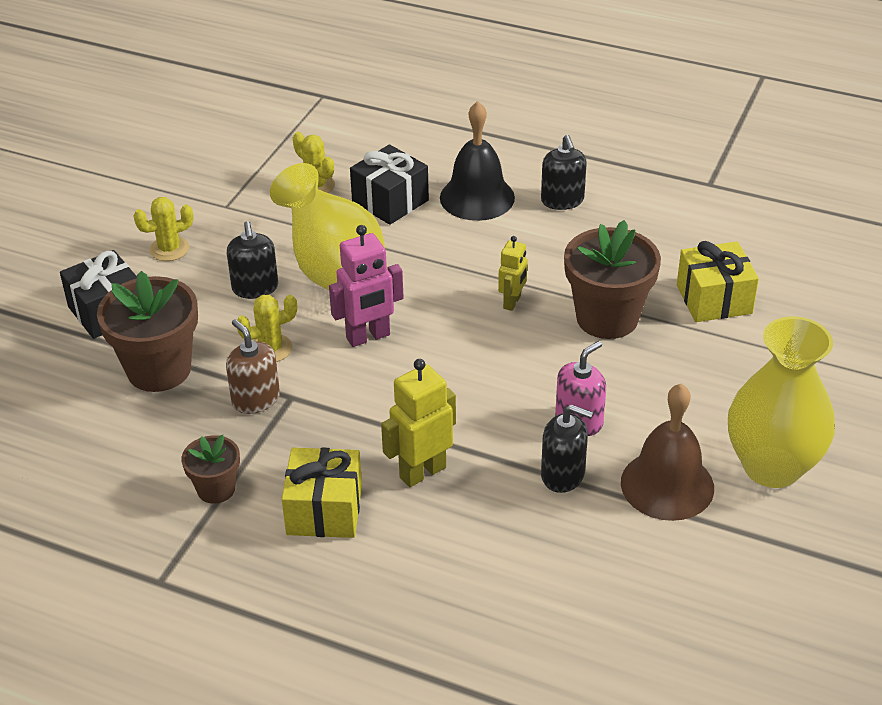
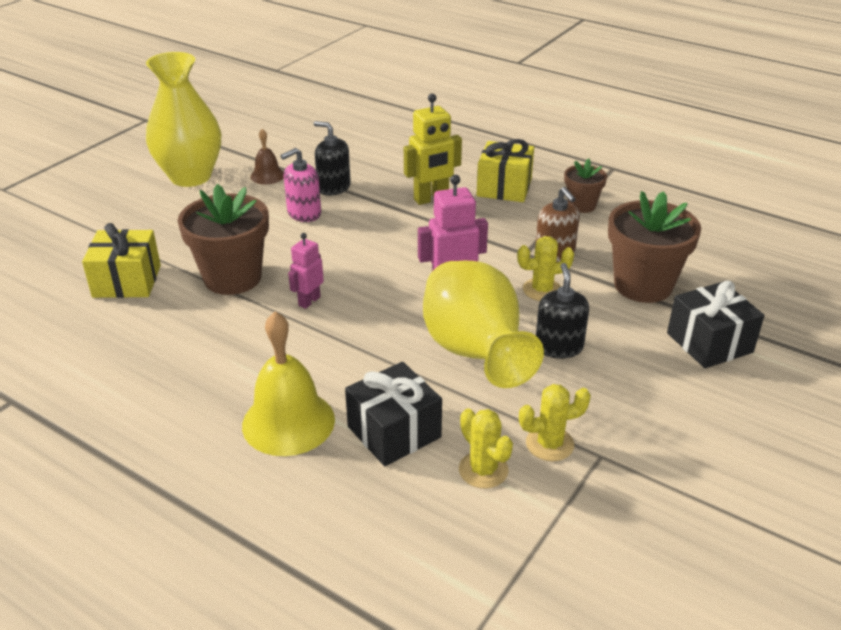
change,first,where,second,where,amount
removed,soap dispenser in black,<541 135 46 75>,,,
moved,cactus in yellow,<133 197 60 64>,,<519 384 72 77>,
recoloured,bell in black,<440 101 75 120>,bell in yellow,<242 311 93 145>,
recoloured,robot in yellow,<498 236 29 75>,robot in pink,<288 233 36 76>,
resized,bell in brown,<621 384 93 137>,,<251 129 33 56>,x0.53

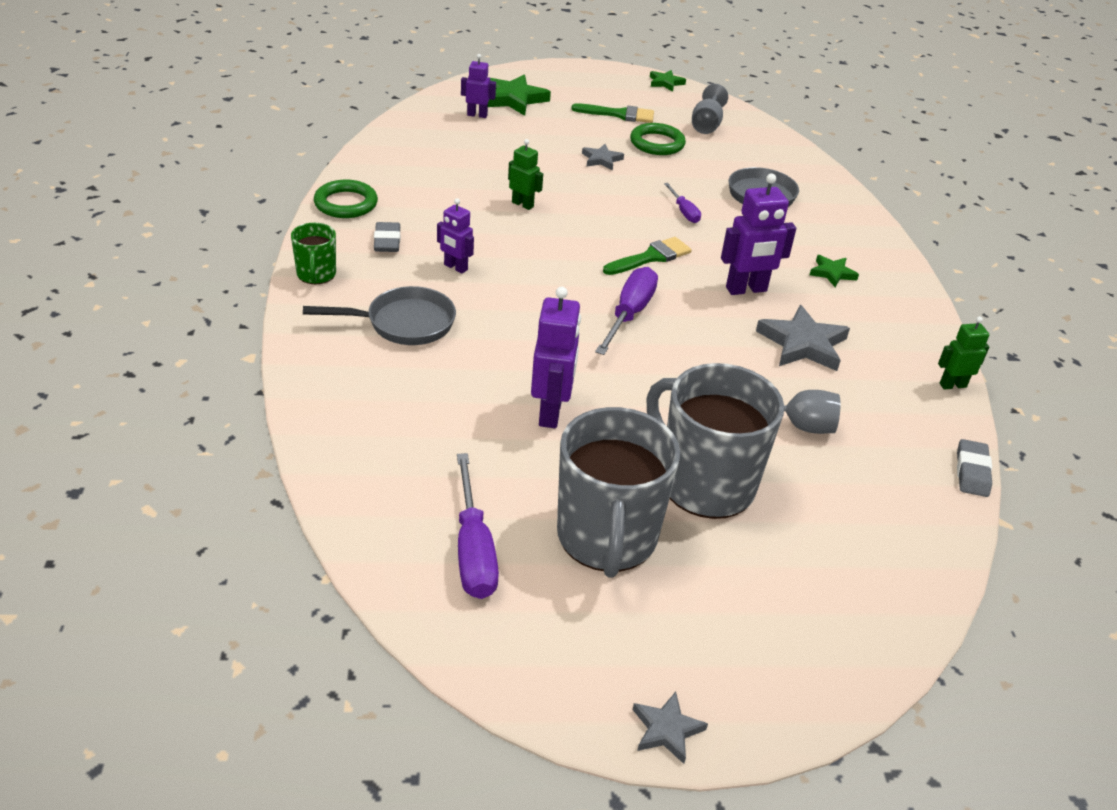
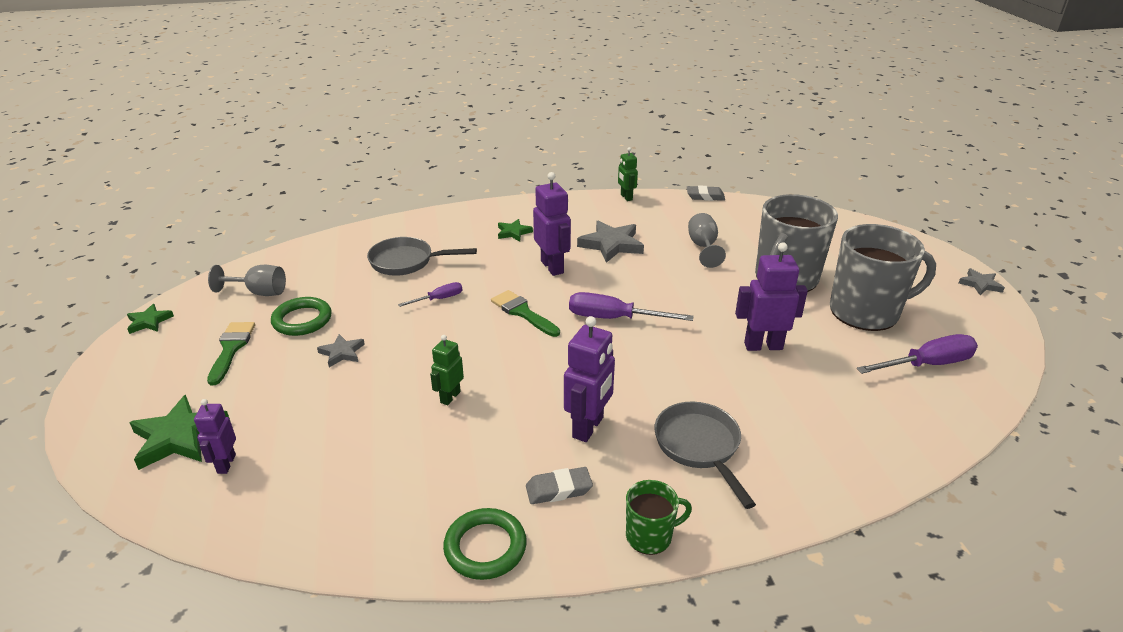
change,first,where,second,where,amount
resized,robot in purple,<437 198 37 76>,,<564 316 51 126>,x1.66

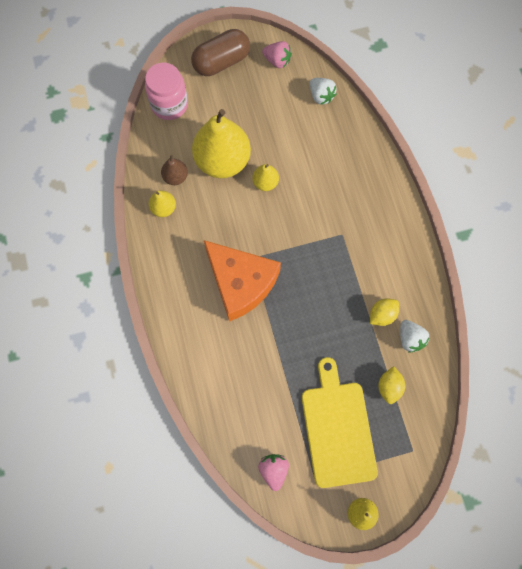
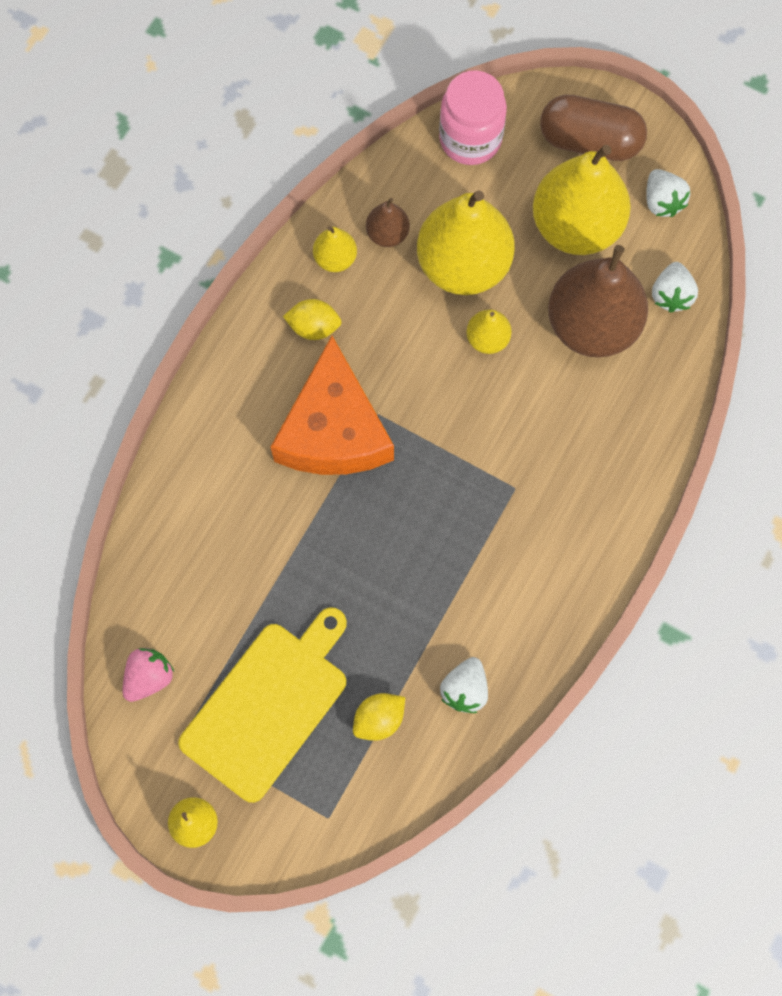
change,first,where,second,where,amount
added,,,pear in yellow,<533 145 98 110>,
added,,,pear in brown,<548 245 100 113>,
moved,lemon in yellow,<370 299 29 27>,,<283 299 59 41>,
recoloured,strawberry in pink,<262 41 30 27>,strawberry in white,<646 169 44 48>,

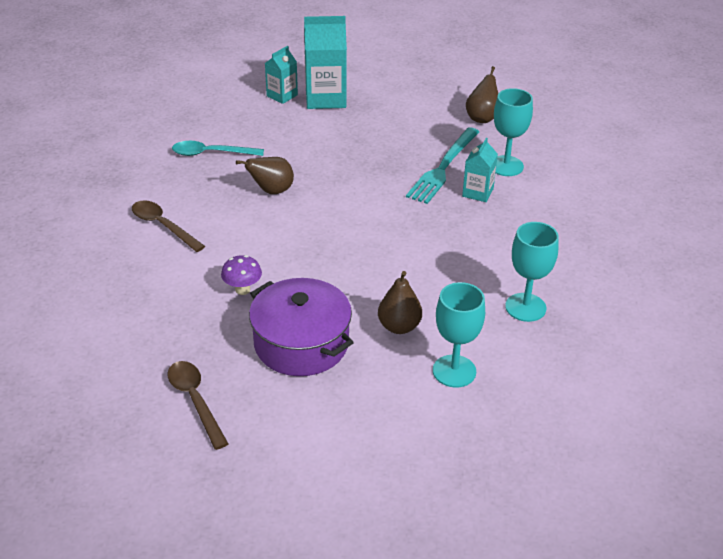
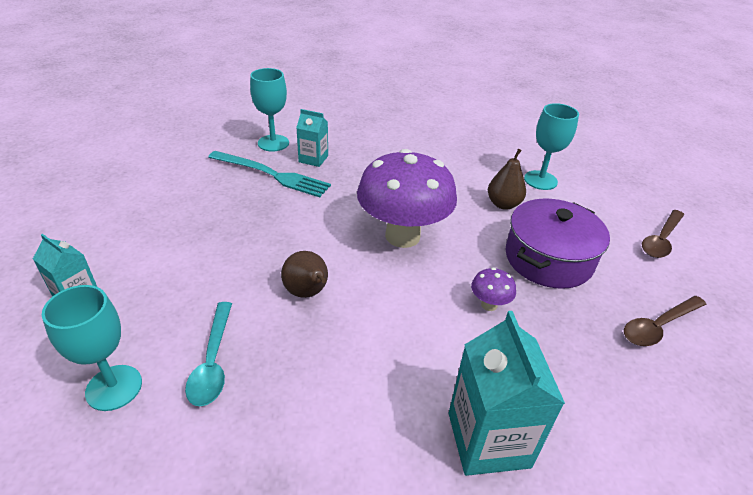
change,first,where,second,where,amount
removed,pear in brown,<466 66 32 57>,,,
added,,,mushroom in purple,<357 149 100 99>,
moved,spoon in brown,<132 200 73 52>,,<642 210 42 48>,
moved,carton in turquoise,<304 16 43 93>,,<449 311 116 165>,
moved,goblet in turquoise,<505 222 54 100>,,<42 285 100 126>,

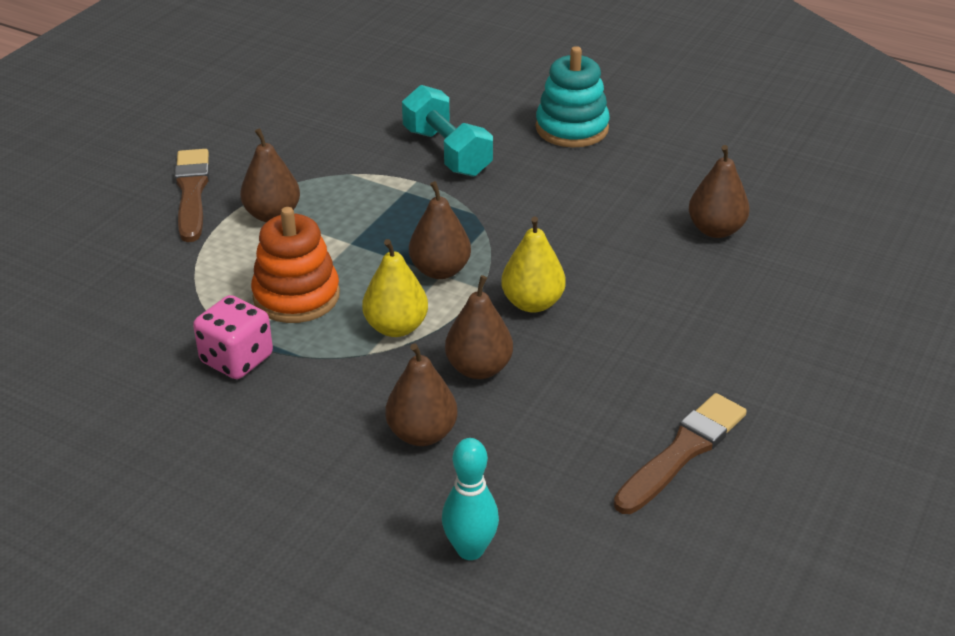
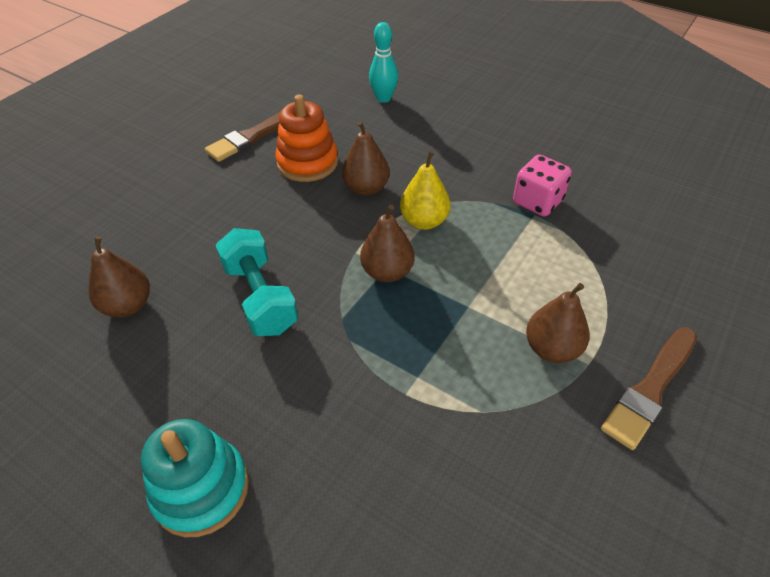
change,first,where,second,where,amount
removed,pear in brown,<385 343 73 103>,,,
removed,pear in yellow,<501 217 65 96>,,,
moved,stacking toy in orange,<251 207 89 116>,,<275 95 63 87>,
moved,dumbbell in turquoise,<402 85 91 92>,,<216 228 82 108>,
turned,brush in brown,<175 149 34 93>,,<601 327 96 123>,45 degrees clockwise

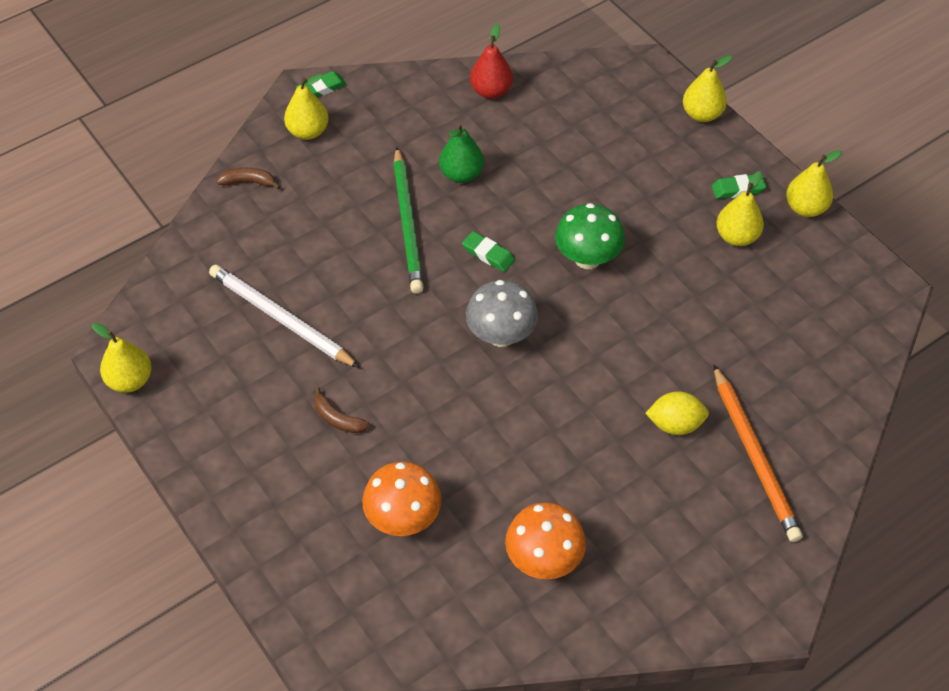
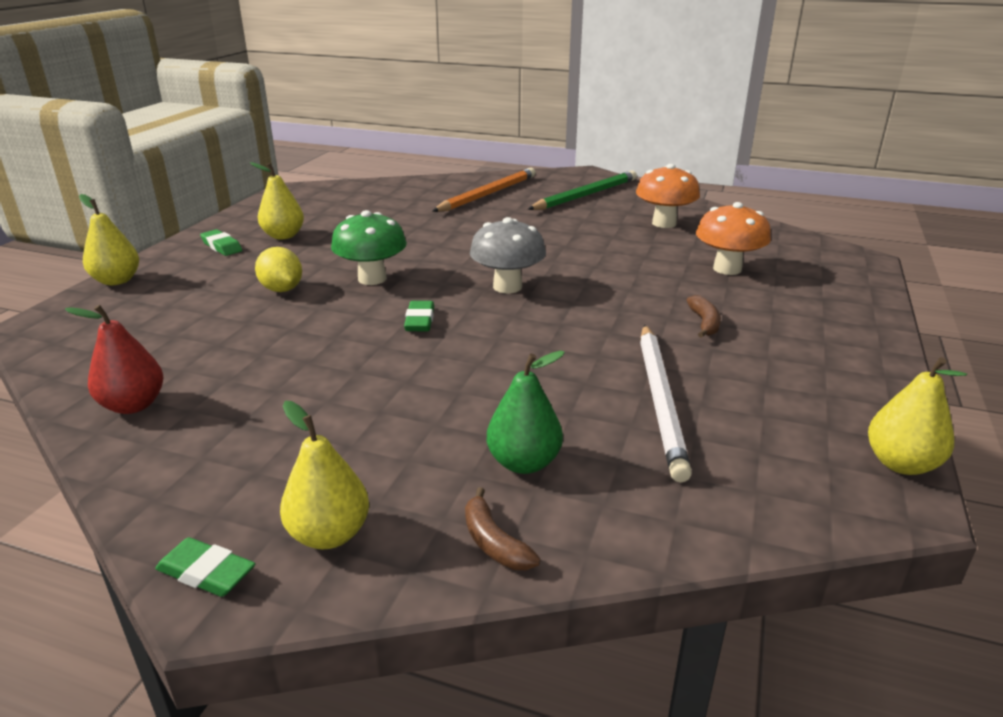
change,first,where,second,where,amount
removed,pear in yellow,<786 150 56 67>,,,
moved,pencil in green,<393 147 31 147>,,<528 171 109 39>,
moved,pear in green,<439 124 45 59>,,<487 351 78 123>,
moved,lemon in yellow,<645 391 64 44>,,<255 247 47 45>,

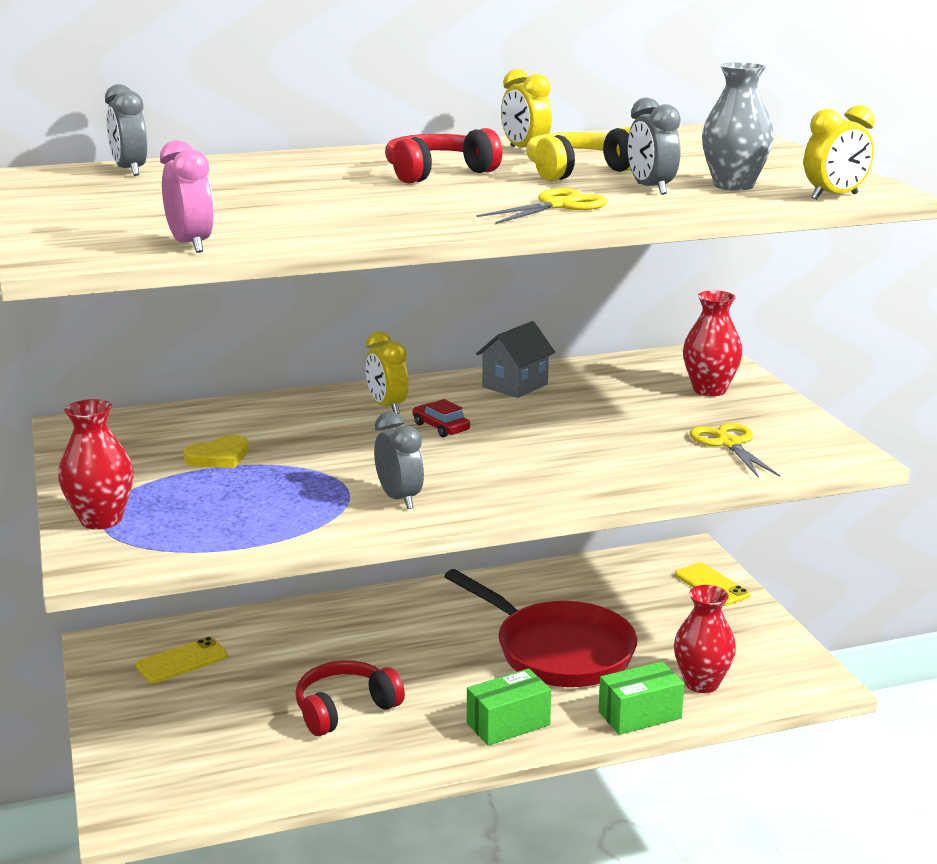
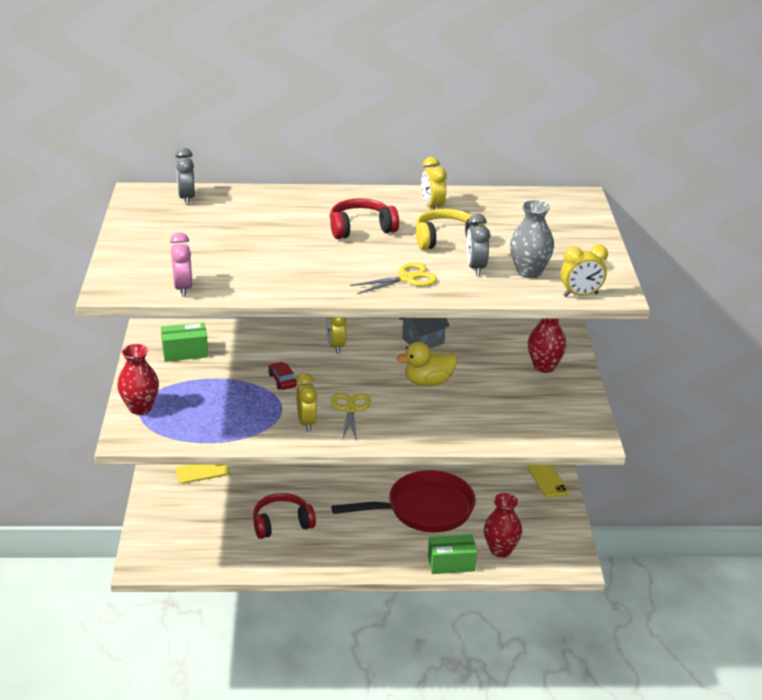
change,first,where,second,where,amount
removed,heart in yellow,<183 435 66 33>,,,
added,,,duck in yellow,<397 342 60 44>,
moved,car in red,<412 399 58 38>,,<268 362 29 28>,
moved,box in green,<467 668 84 78>,,<161 322 47 40>,
moved,scissors in yellow,<690 423 90 55>,,<331 393 40 48>,
recoloured,clock in grey,<374 412 50 97>,clock in yellow,<296 373 22 59>,
turned,pan in red,<444 569 193 118>,,<331 470 145 62>,75 degrees counterclockwise

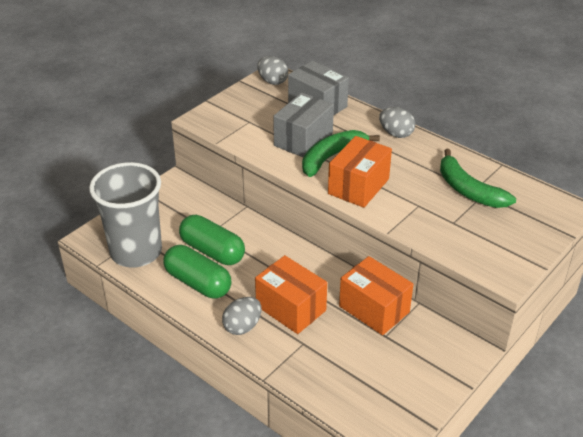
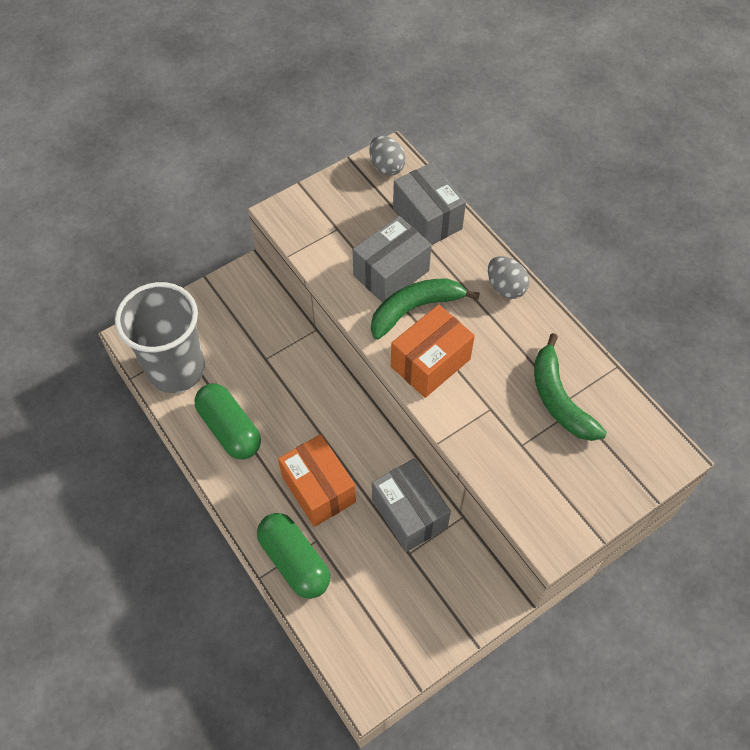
change,first,where,second,where,amount
removed,egg in grey,<222 297 40 38>,,,
moved,capsule in green,<179 215 66 50>,,<257 513 73 86>,
recoloured,box in orange,<339 256 74 79>,box in grey,<372 458 79 94>,

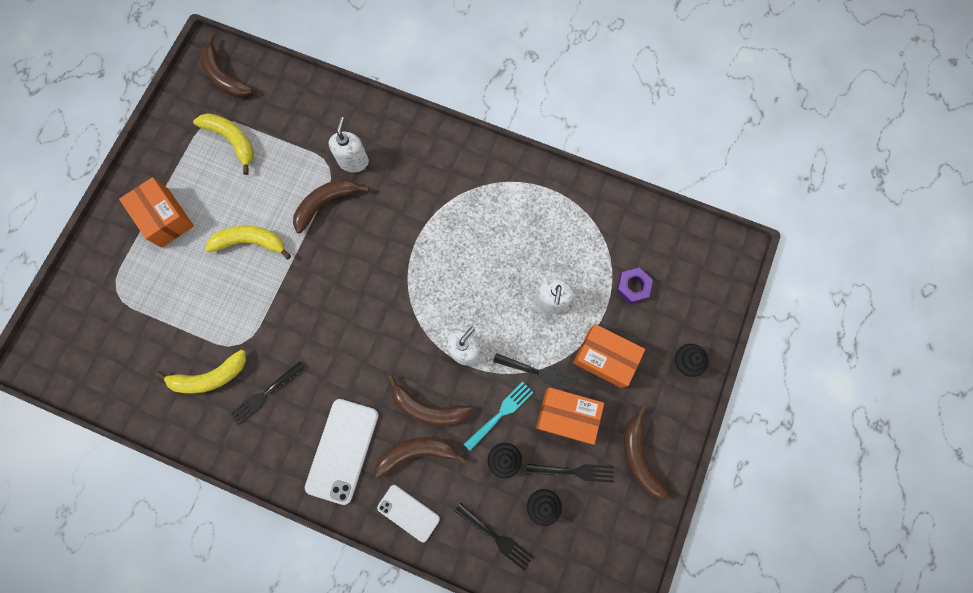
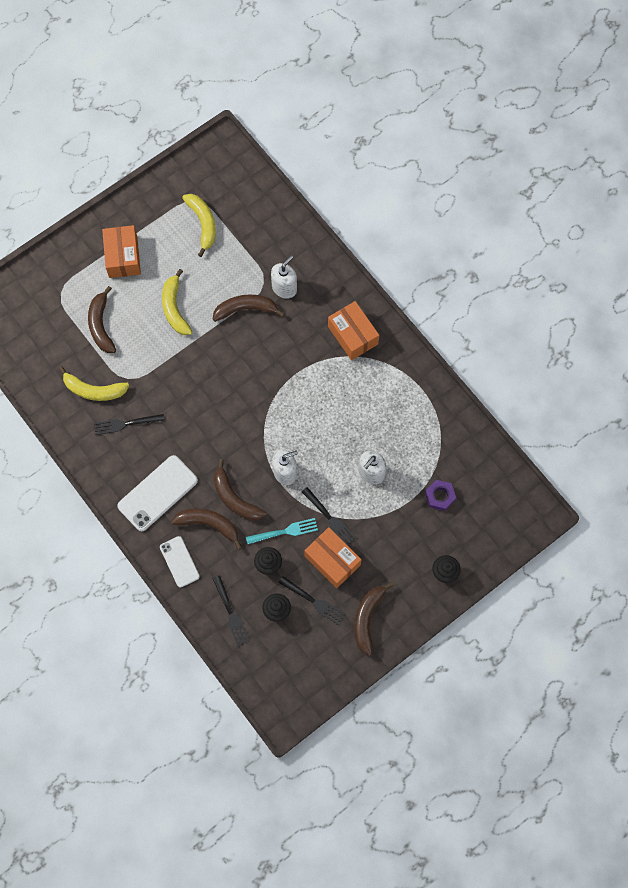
change,first,where,second,where,amount
moved,banana in brown,<200 34 53 64>,,<88 286 28 67>,
moved,box in orange,<573 324 72 64>,,<328 301 51 59>,
turned,banana in yellow,<205 225 86 35>,,<162 269 30 66>,135 degrees counterclockwise

